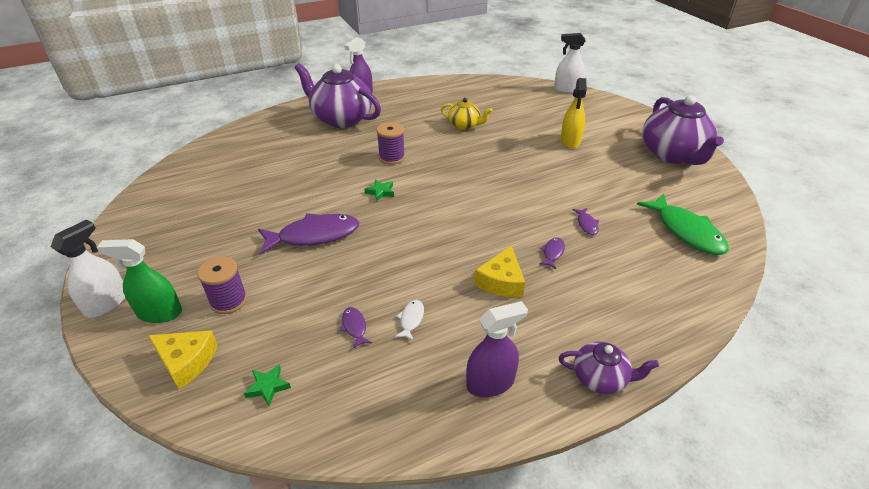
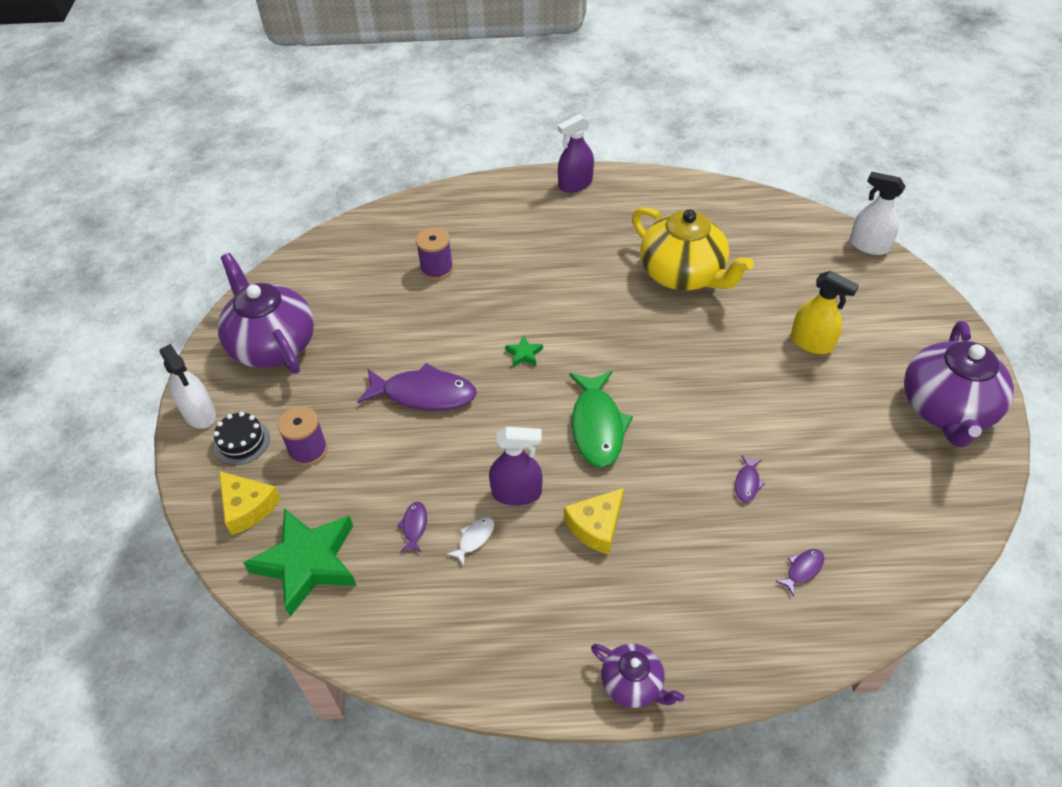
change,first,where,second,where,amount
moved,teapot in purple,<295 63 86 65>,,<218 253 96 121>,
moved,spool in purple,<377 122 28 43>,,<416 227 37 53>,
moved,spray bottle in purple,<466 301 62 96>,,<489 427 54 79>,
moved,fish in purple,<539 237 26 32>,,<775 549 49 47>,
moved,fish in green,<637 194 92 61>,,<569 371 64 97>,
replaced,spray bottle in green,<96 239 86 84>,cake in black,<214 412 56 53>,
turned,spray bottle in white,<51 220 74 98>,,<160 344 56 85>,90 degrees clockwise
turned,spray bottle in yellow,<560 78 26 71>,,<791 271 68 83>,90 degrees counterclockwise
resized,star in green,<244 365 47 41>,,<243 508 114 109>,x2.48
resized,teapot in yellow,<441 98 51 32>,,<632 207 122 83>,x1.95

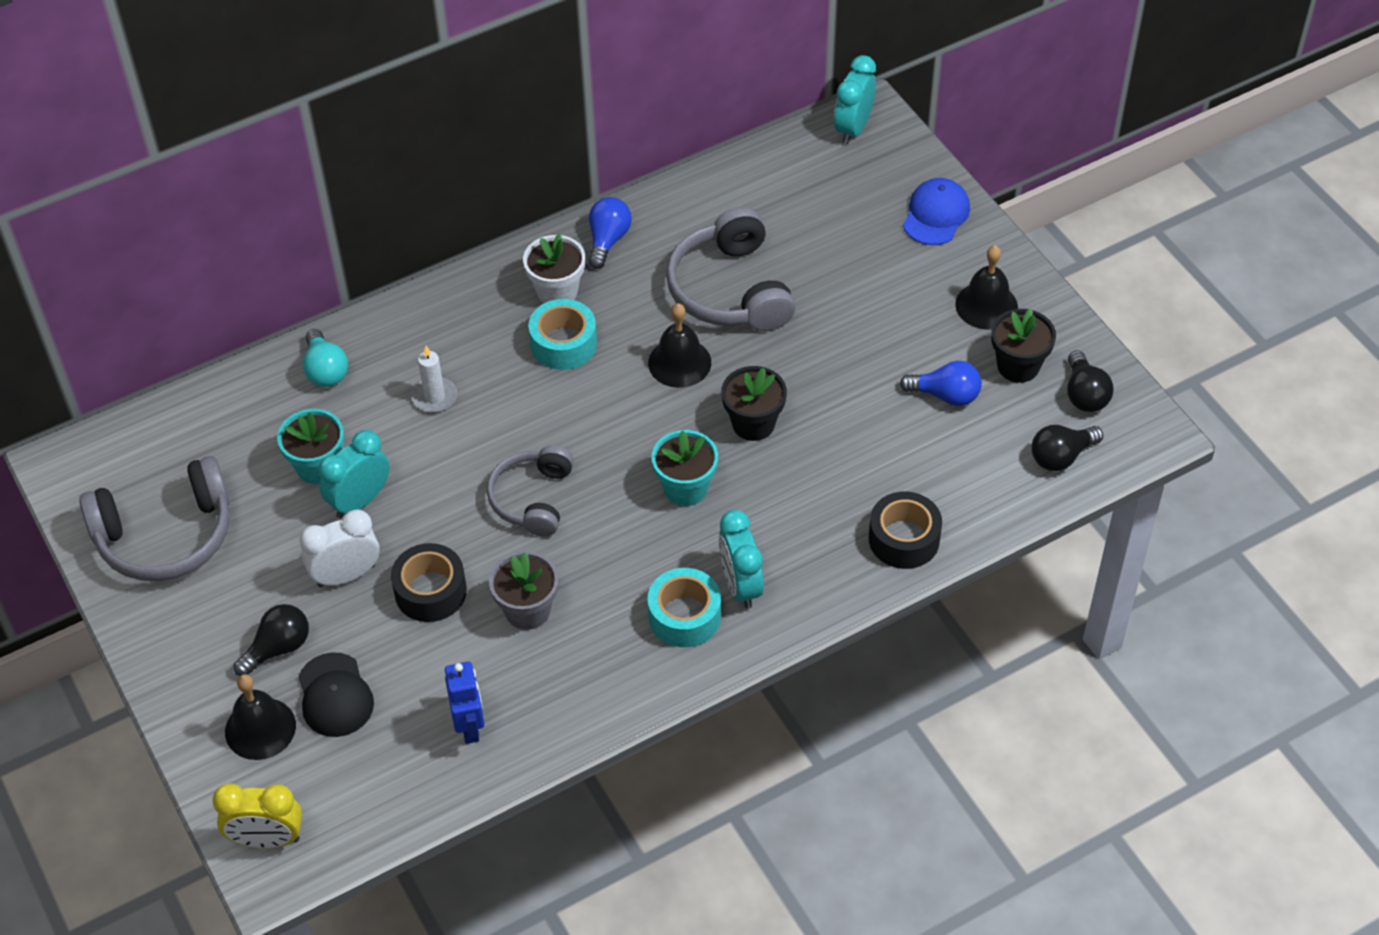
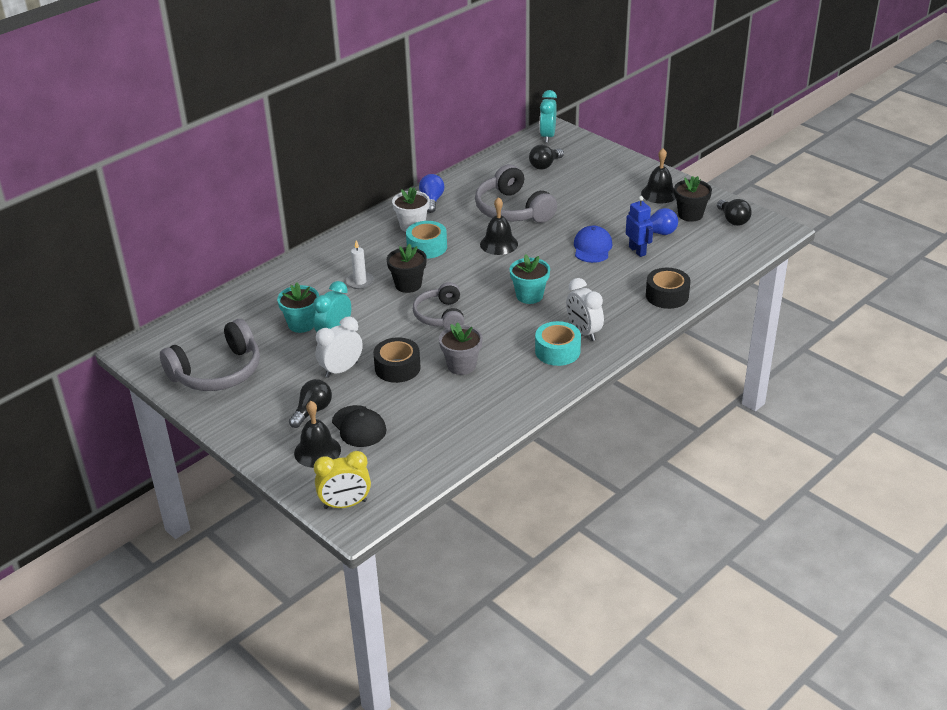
change,first,where,second,where,amount
removed,light bulb in turquoise,<303 329 45 58>,,,
moved,robot in blue,<445 662 40 82>,,<626 196 27 61>,
moved,flower pot in black,<721 366 66 75>,,<387 244 40 49>,
moved,cap in blue,<903 178 67 67>,,<574 226 38 37>,
moved,light bulb in black,<1032 425 71 46>,,<529 145 35 25>,
recoloured,clock in turquoise,<719 510 45 99>,clock in white,<566 278 38 63>,

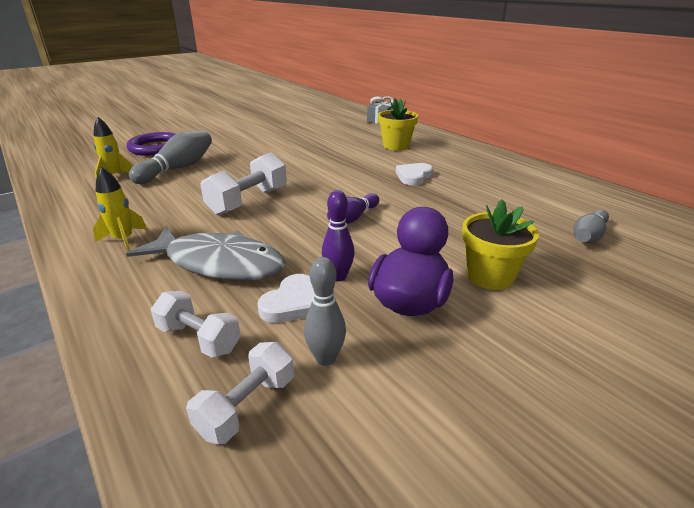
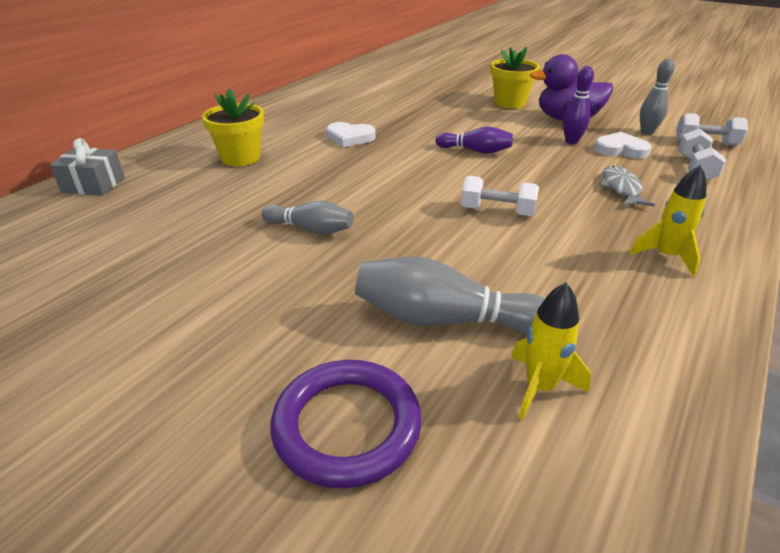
change,first,where,second,where,amount
moved,bowling pin in grey,<573 209 36 34>,,<262 201 91 34>,
resized,fish in grey,<126 226 159 55>,,<599 166 56 40>,x0.52
resized,dumbbell in white,<200 152 87 64>,,<461 176 78 40>,x0.66

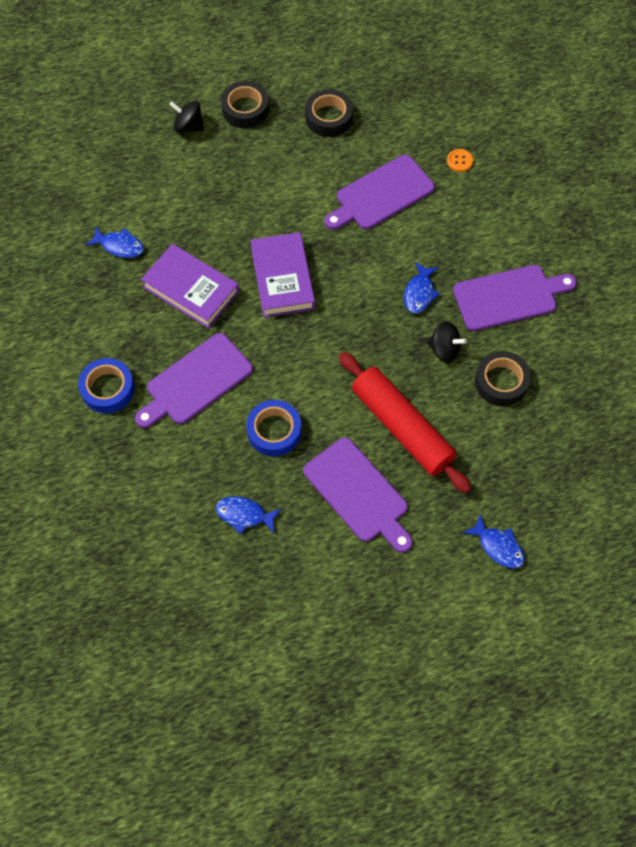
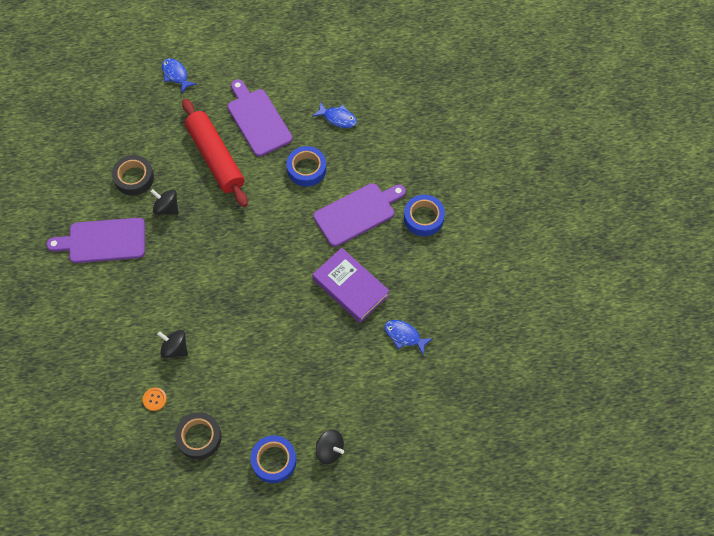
change,first,where,second,where,amount
removed,book in purple,<250 232 65 85>,,,
removed,fish in blue,<404 262 36 51>,,,
moved,button in orange,<447 149 26 23>,,<143 387 24 24>,
replaced,cutting board in purple,<325 155 110 75>,spinning top in black,<157 330 31 28>,
recoloured,tape in black,<221 81 48 47>,tape in blue,<250 435 46 48>,

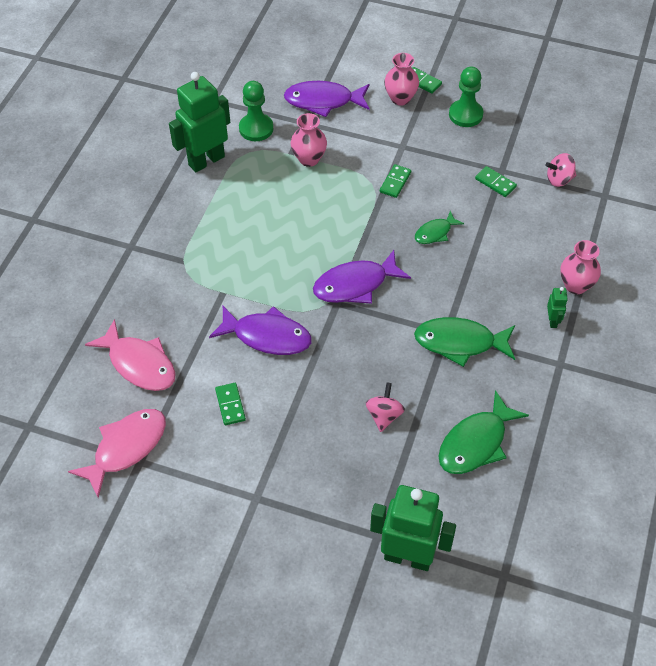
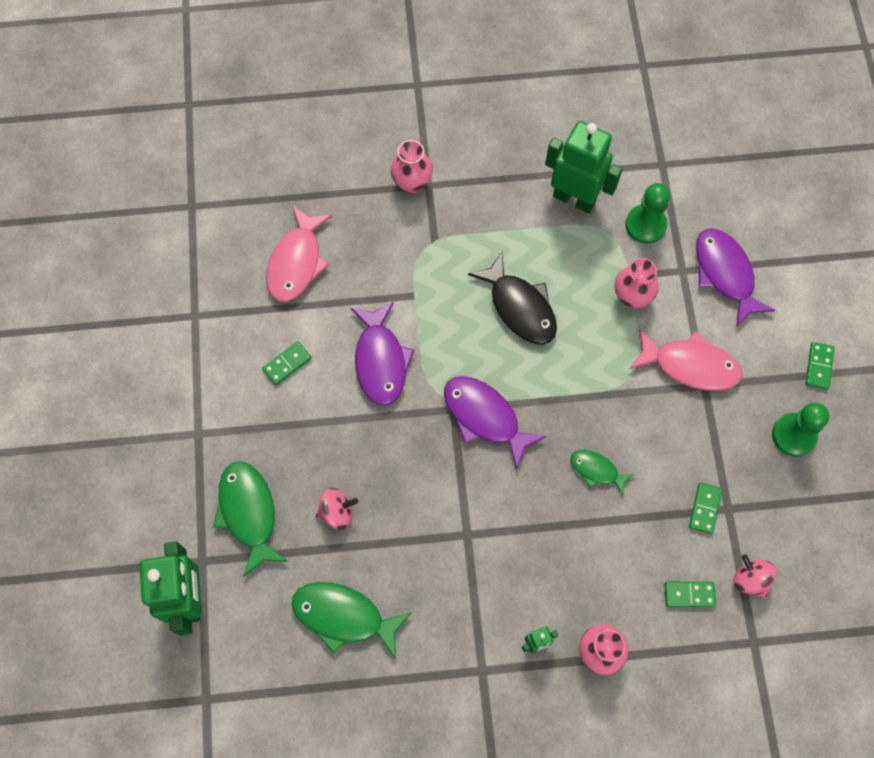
change,first,where,second,where,amount
added,,,fish in black,<468 252 89 92>,
moved,fish in pink,<68 409 98 89>,,<630 329 112 62>,
moved,domino in green,<380 164 31 34>,,<665 582 51 25>,
moved,vase in pink,<384 53 35 53>,,<391 140 42 53>,
moved,fish in green,<414 317 101 50>,,<213 461 76 116>,

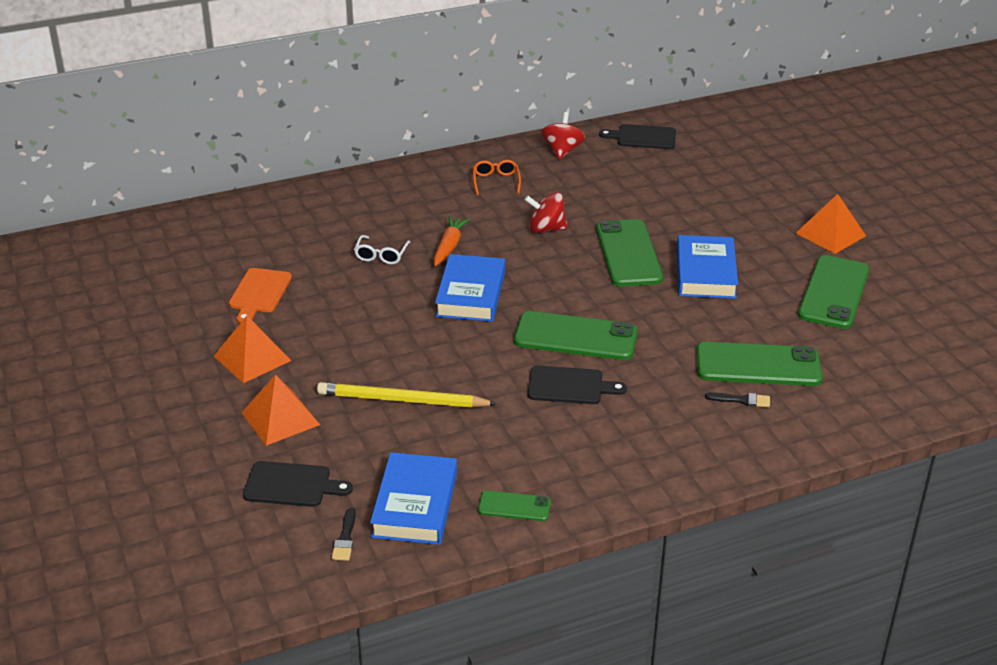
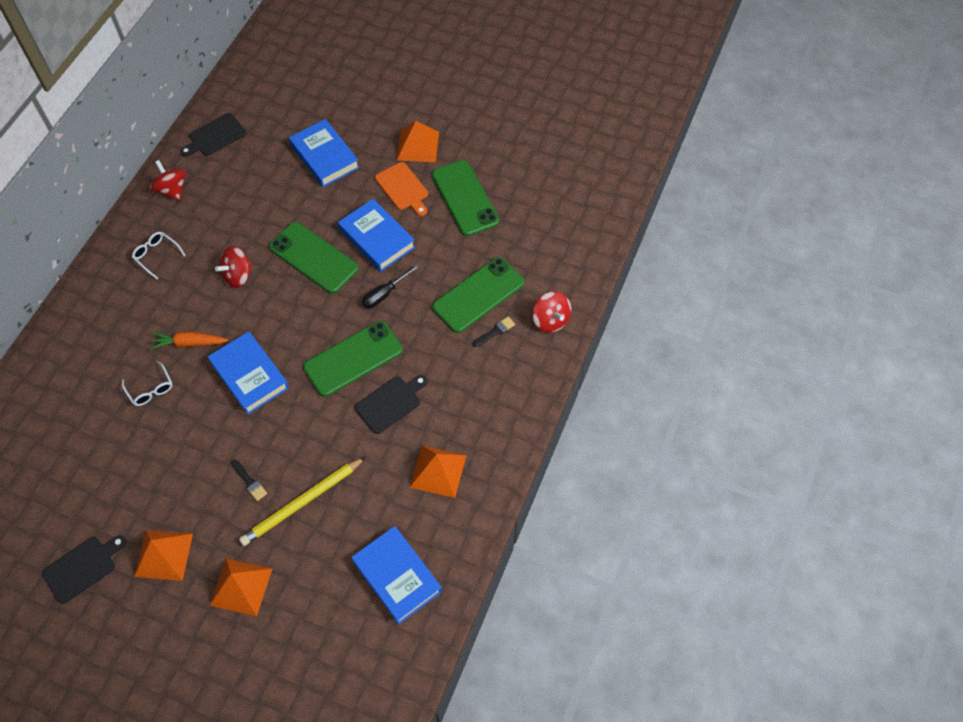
change,first,where,second,where,amount
removed,phone in green,<478 490 73 31>,,,
added,,,book in blue,<289 119 71 68>,
added,,,screwdriver in black,<362 264 58 44>,
added,,,pyramid in orange,<410 446 57 52>,
added,,,spinning top in red,<533 292 38 41>,
moved,cutting board in orange,<229 268 63 55>,,<375 162 53 54>,
moved,cutting board in black,<243 461 110 46>,,<42 535 84 69>,
moved,brush in black,<332 508 24 53>,,<231 460 36 41>,
recoloured,glasses in orange,<473 160 48 35>,glasses in white,<132 232 54 47>,
turned,carrot in orange,<434 216 36 50>,,<150 332 79 18>,60 degrees counterclockwise

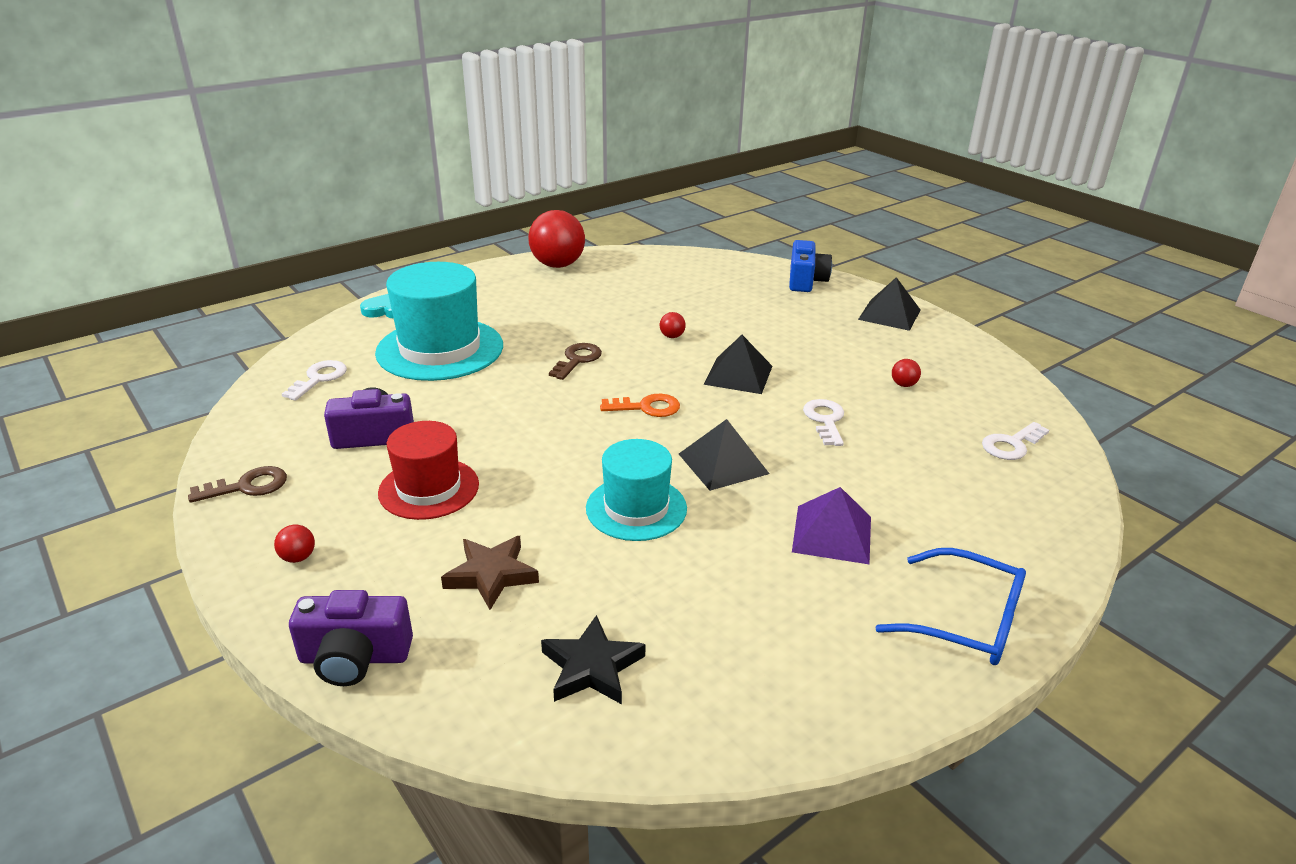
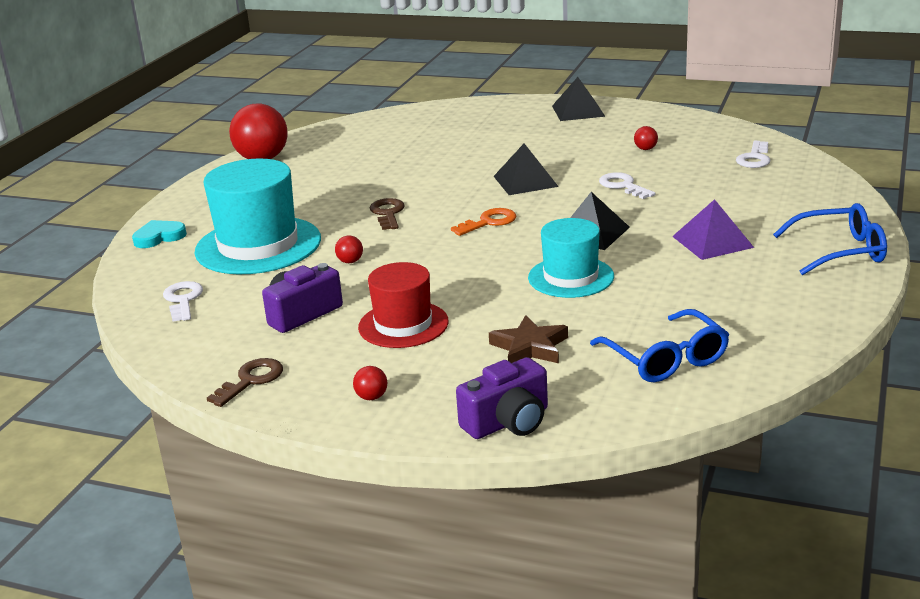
change,first,where,second,where,amount
removed,camera in blue,<789 240 43 52>,,,
moved,ball in red,<660 312 26 26>,,<335 235 28 28>,
replaced,star in black,<541 615 105 89>,glasses in blue,<590 309 139 73>,

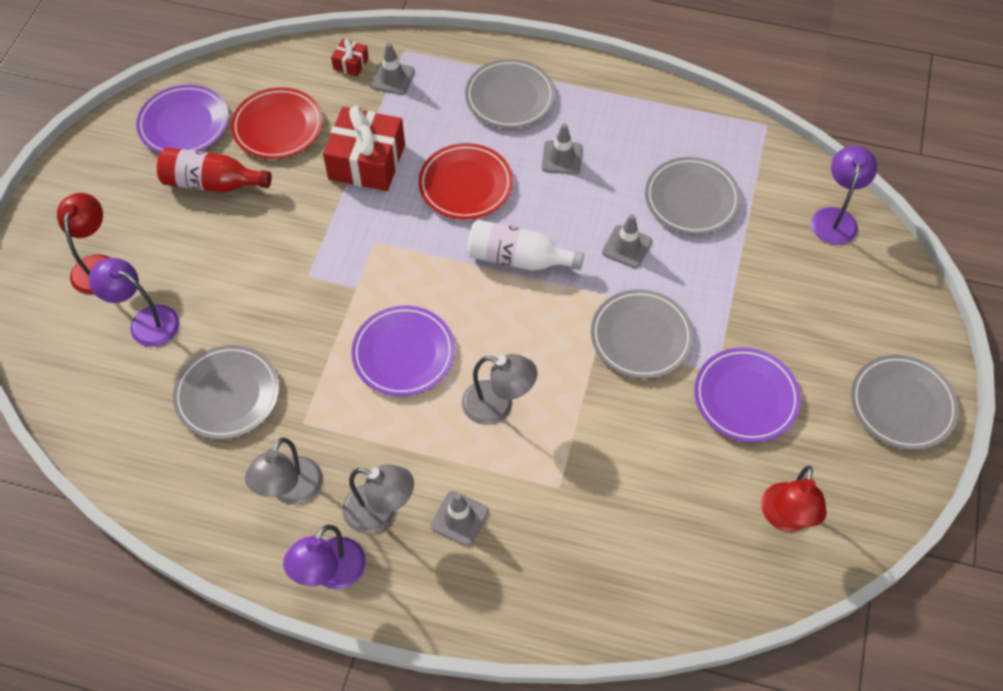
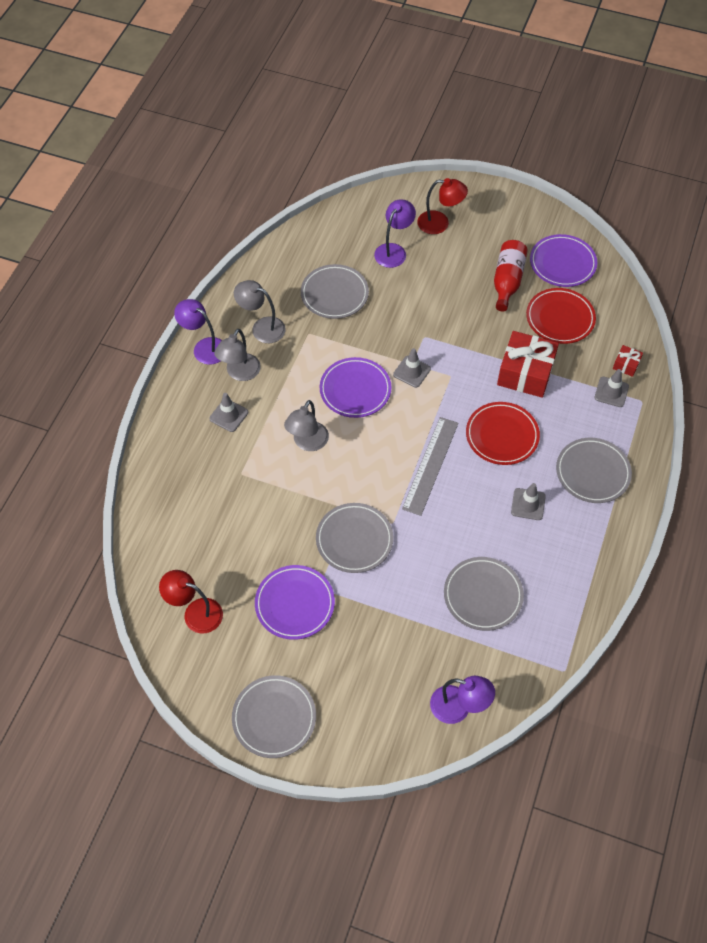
change,first,where,second,where,amount
moved,traffic cone in grey,<602 214 50 54>,,<393 348 38 40>,
replaced,bottle in white,<467 219 117 52>,ruler in grey,<402 417 57 99>,

